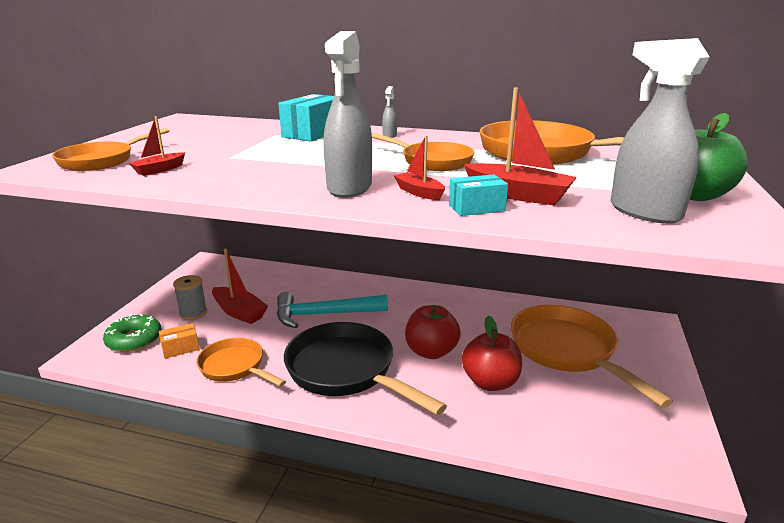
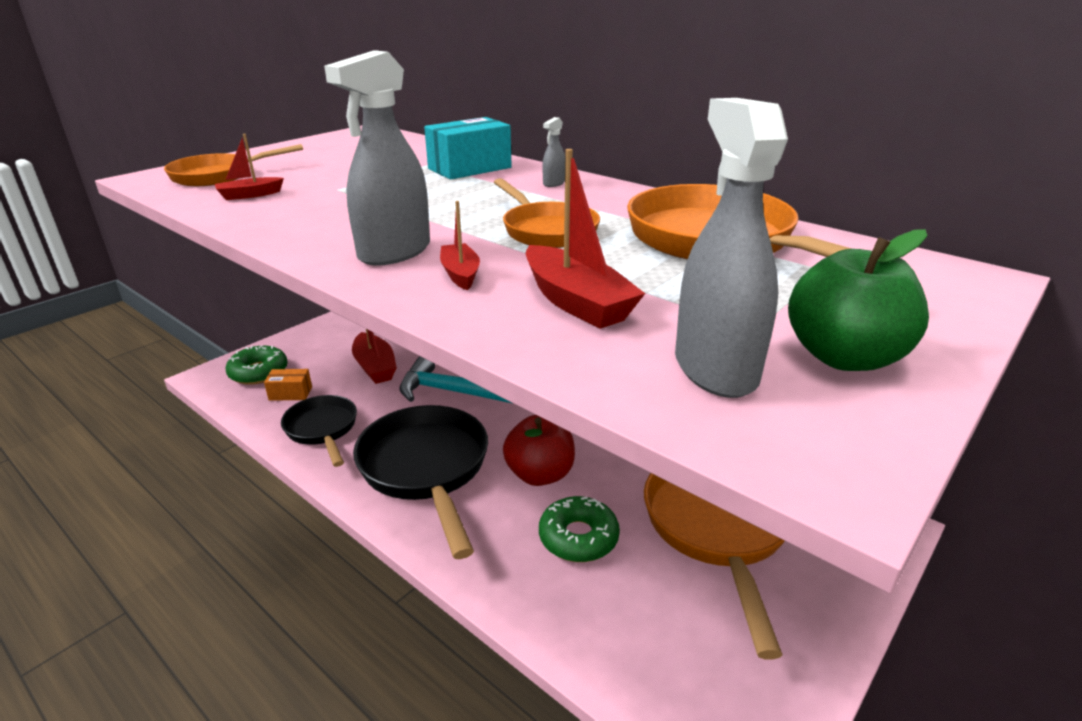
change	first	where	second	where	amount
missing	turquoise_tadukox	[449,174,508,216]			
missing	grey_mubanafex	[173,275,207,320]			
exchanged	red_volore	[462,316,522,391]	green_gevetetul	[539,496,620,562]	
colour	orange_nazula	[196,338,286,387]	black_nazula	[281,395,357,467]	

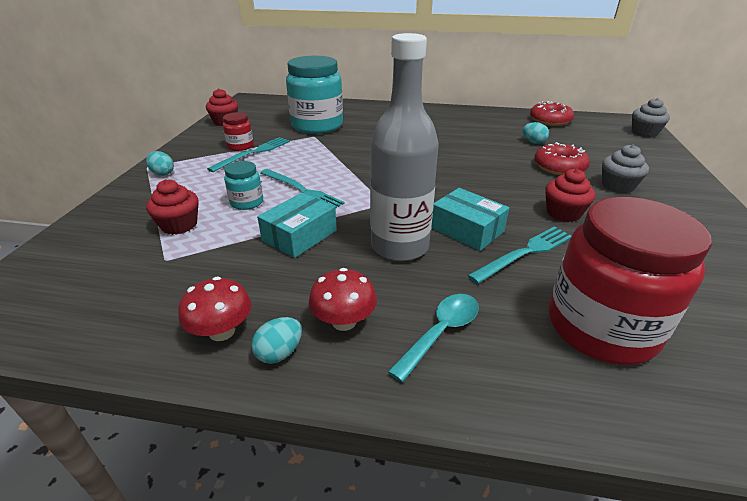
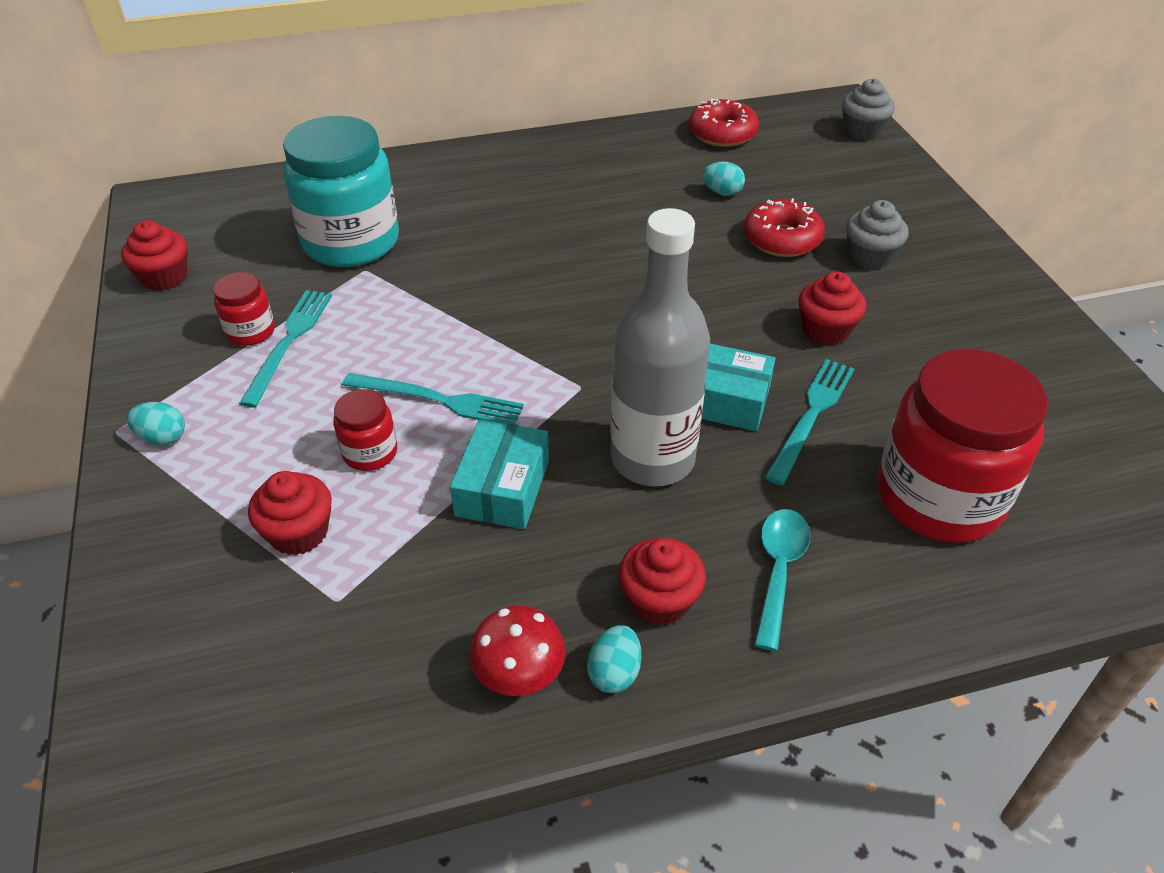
change	first	where	second	where	amount
colour	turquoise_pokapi	[224,161,263,210]	red_pokapi	[333,389,397,471]	
exchanged	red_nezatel	[309,268,377,331]	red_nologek	[619,537,706,626]	

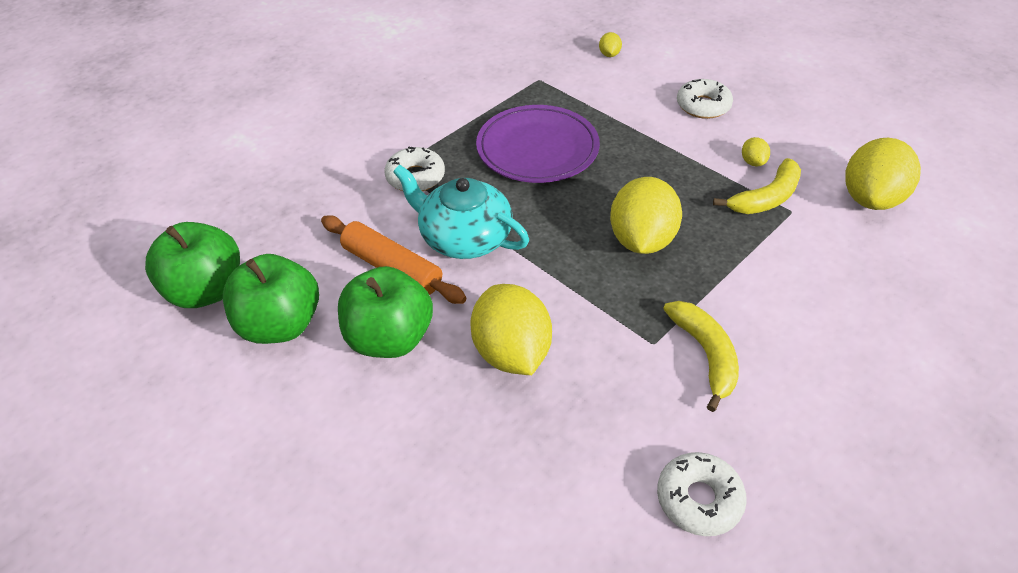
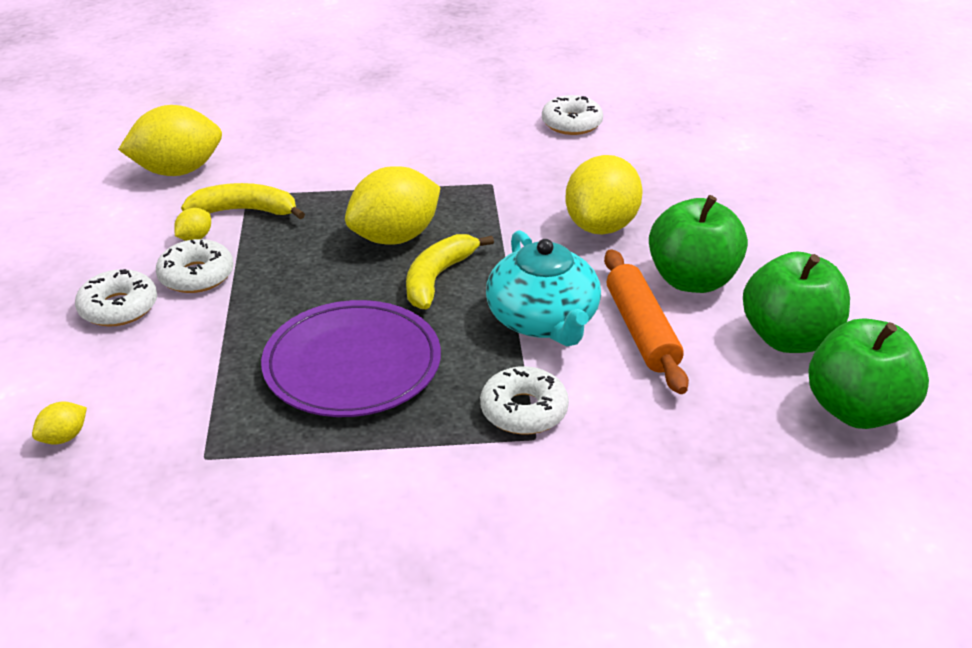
change	first	where	second	where	amount
relocated	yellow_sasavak	[663,301,739,412]		[406,234,494,309]	
appeared			white_gevetetul	[156,239,234,293]	

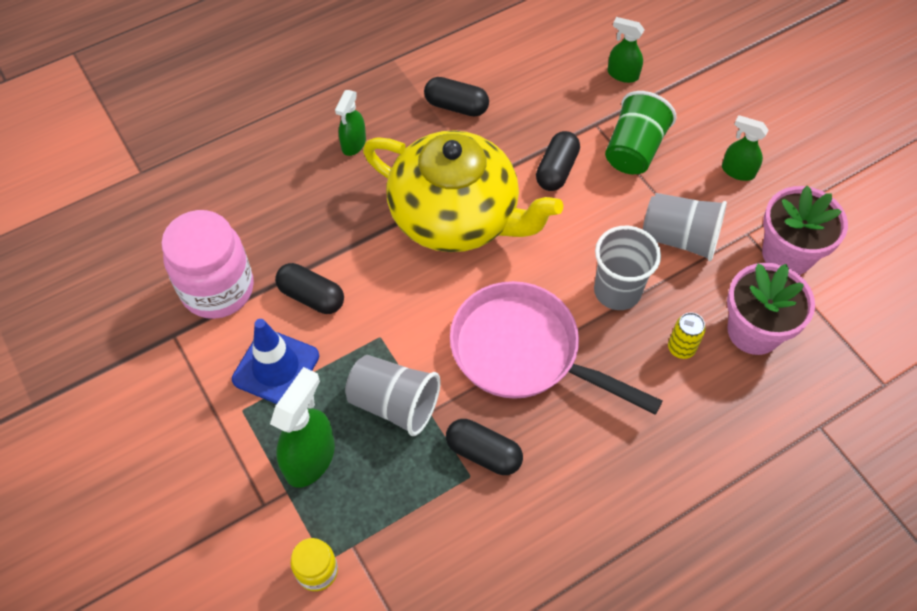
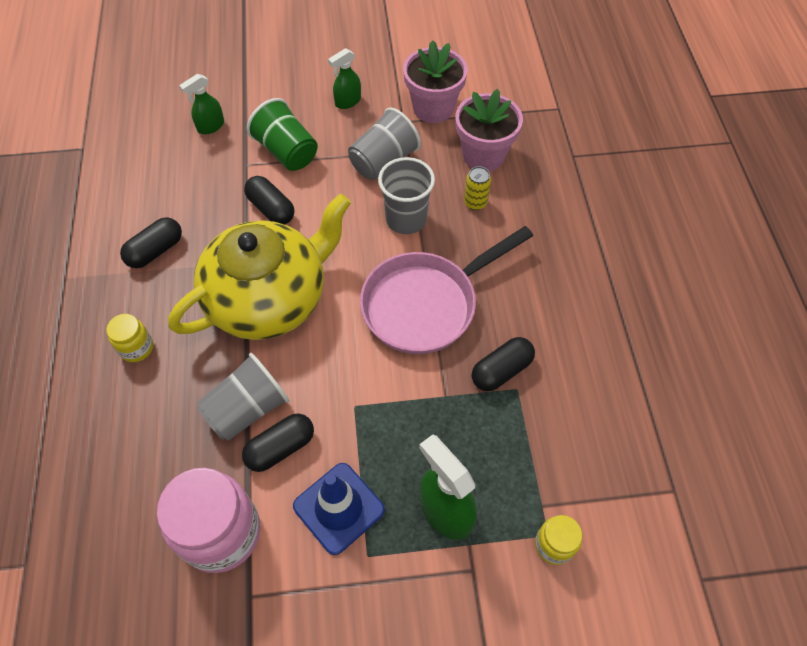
change	first	where	second	where	amount
exchanged	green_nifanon	[335,90,366,156]	yellow_pokapi	[106,314,153,362]	
relocated	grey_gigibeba	[345,355,441,436]		[197,353,289,441]	

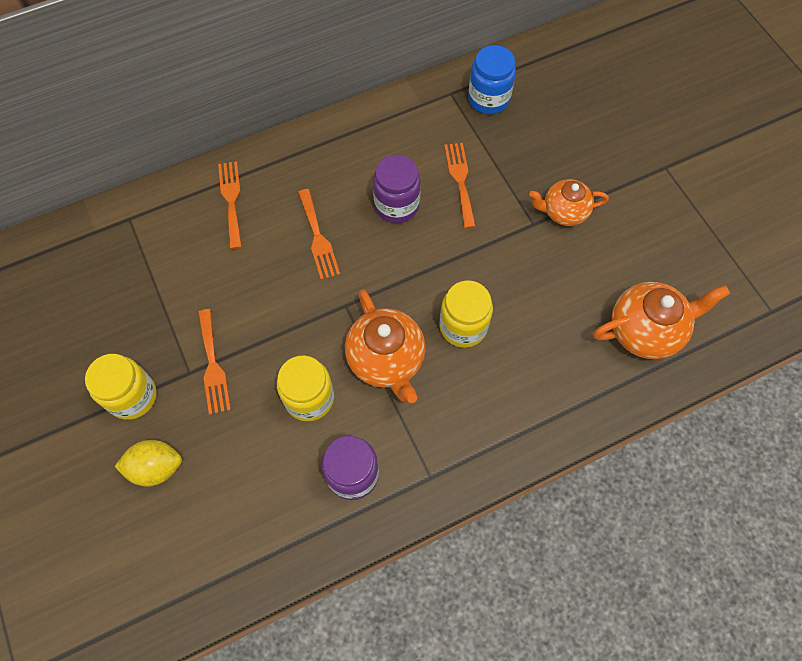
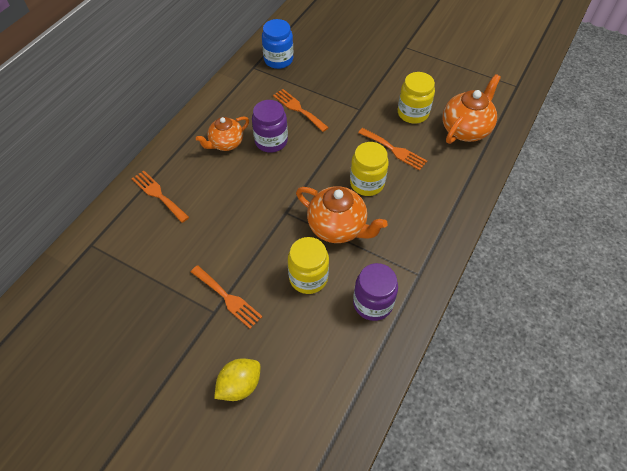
change	first	where	second	where	amount
relocated	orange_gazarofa	[529,179,609,226]		[196,116,249,151]	
relocated	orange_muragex	[298,189,340,280]		[358,128,427,171]	
relocated	yellow_pokapi	[85,354,157,420]		[398,72,435,124]	

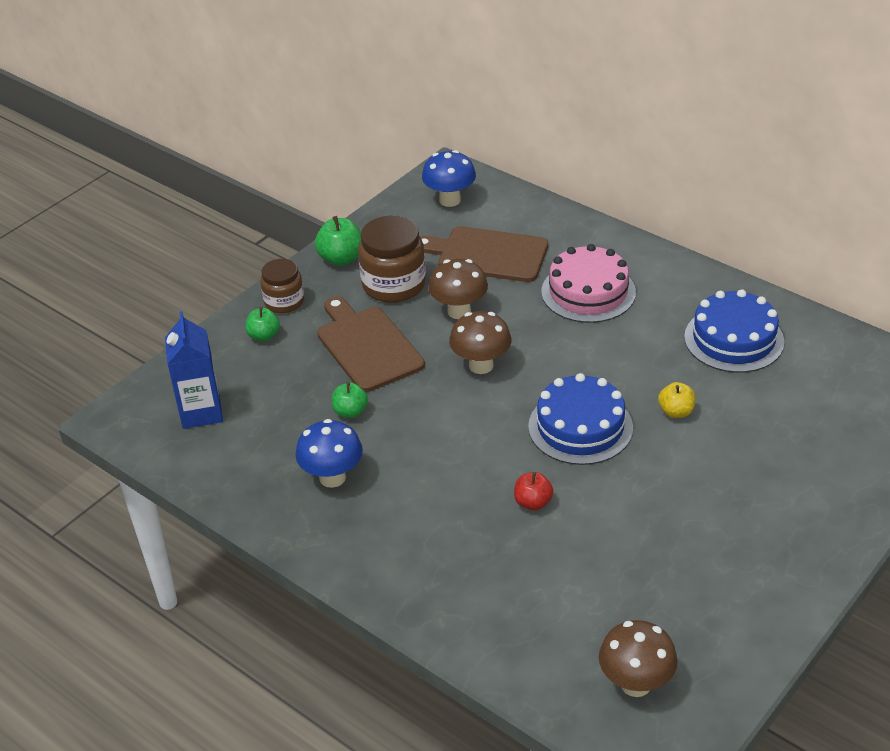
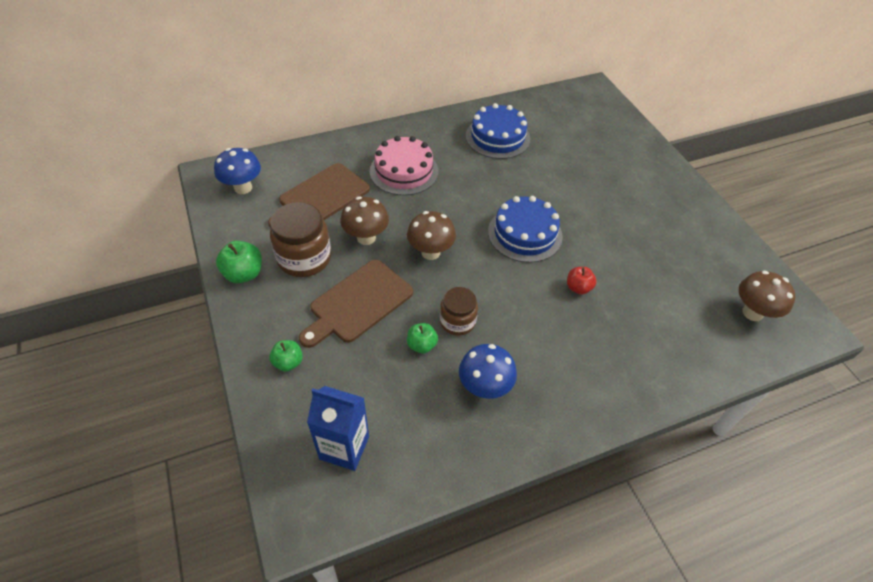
change	first	where	second	where	amount
relocated	brown_pokapi	[260,259,304,313]		[440,287,478,336]	
spun	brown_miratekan	[317,297,425,392]		[299,260,413,348]	45 degrees counterclockwise
missing	yellow_volore	[658,382,696,418]			

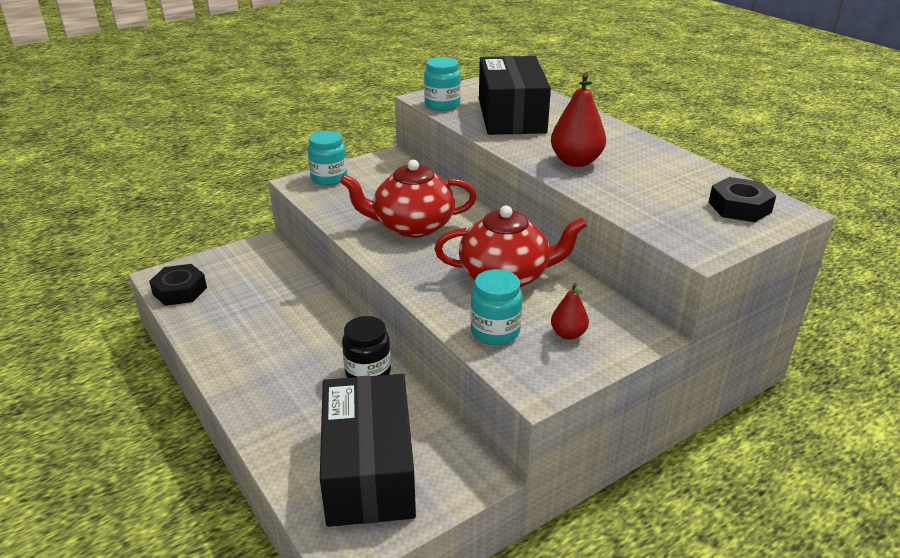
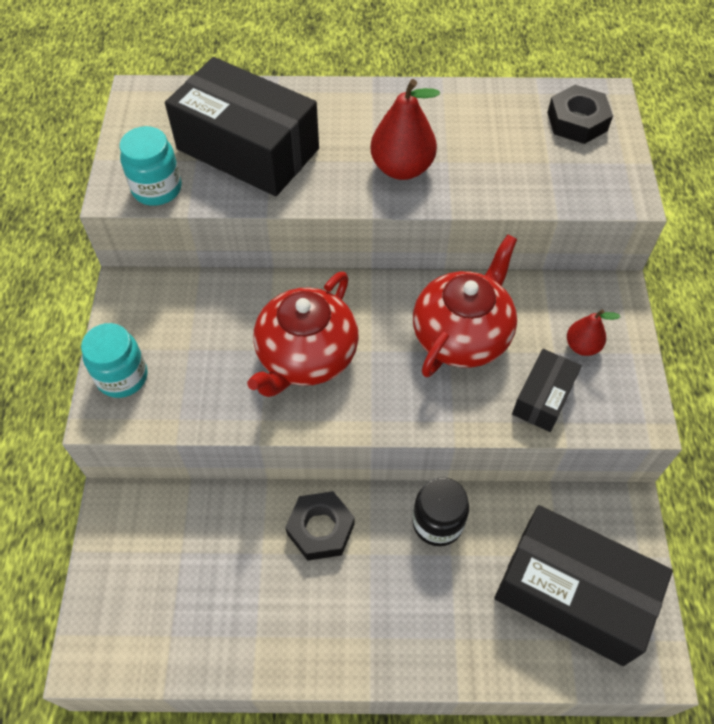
change	first	where	second	where	amount
relocated	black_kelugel	[149,264,207,306]		[285,491,355,561]	
exchanged	turquoise_pokapi	[470,269,523,345]	black_tadukox	[512,349,582,432]	

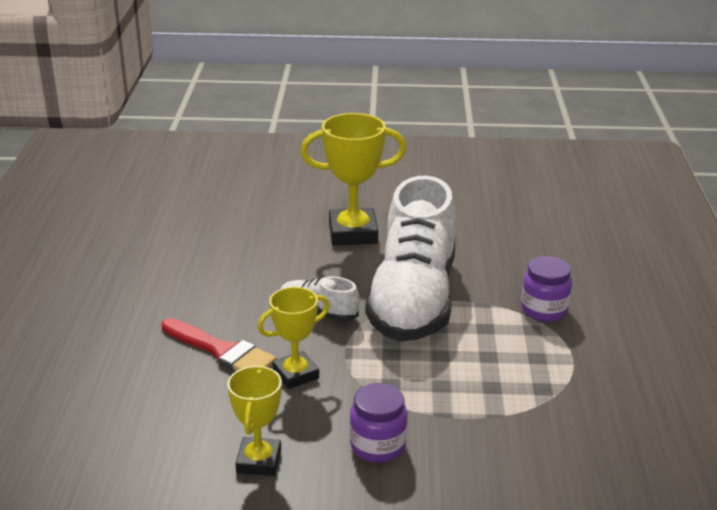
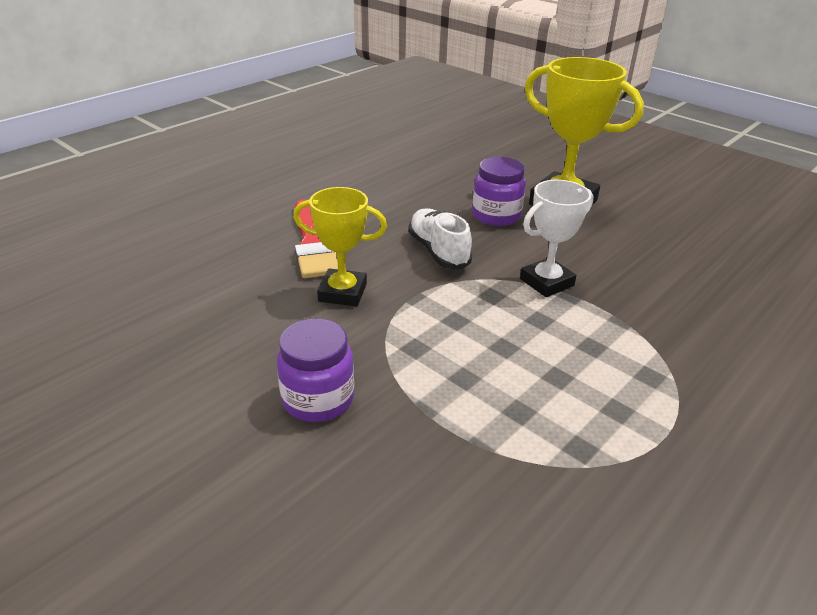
change	first	where	second	where	amount
exchanged	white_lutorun	[365,176,456,342]	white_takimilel	[520,180,593,297]	
relocated	purple_pokapi	[521,256,572,322]		[472,157,526,226]	
missing	yellow_takimilel	[227,365,282,476]			

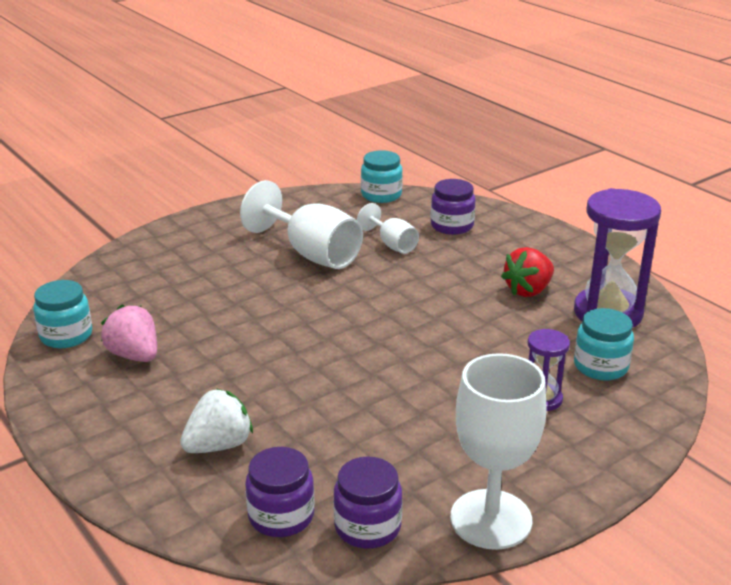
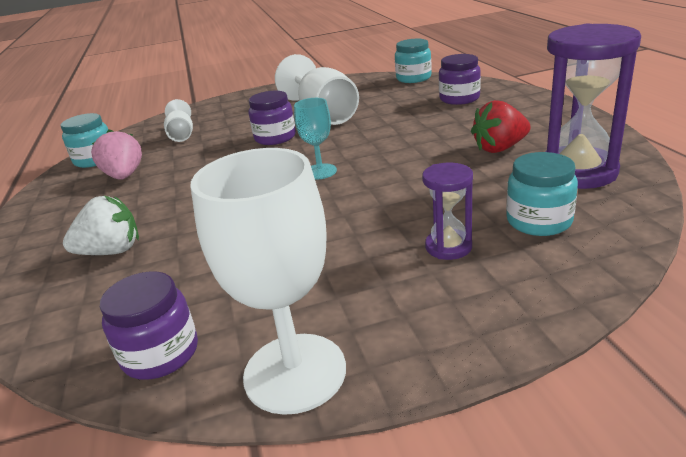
change	first	where	second	where	amount
relocated	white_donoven	[357,203,419,254]		[164,99,193,142]	
relocated	purple_pokapi	[245,447,315,537]		[248,91,296,145]	
appeared			turquoise_donoven	[294,98,337,180]	

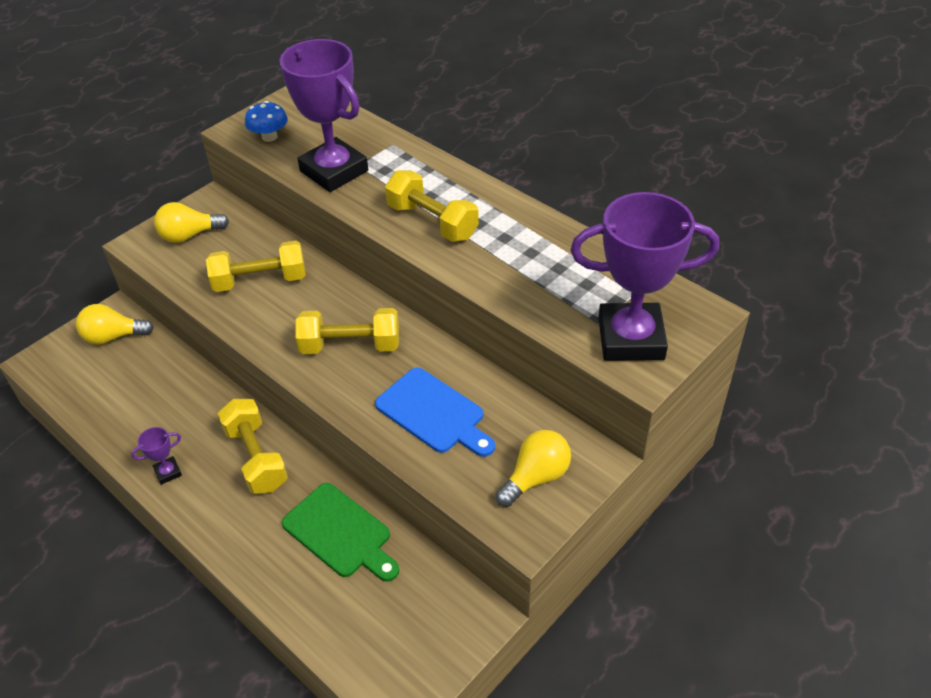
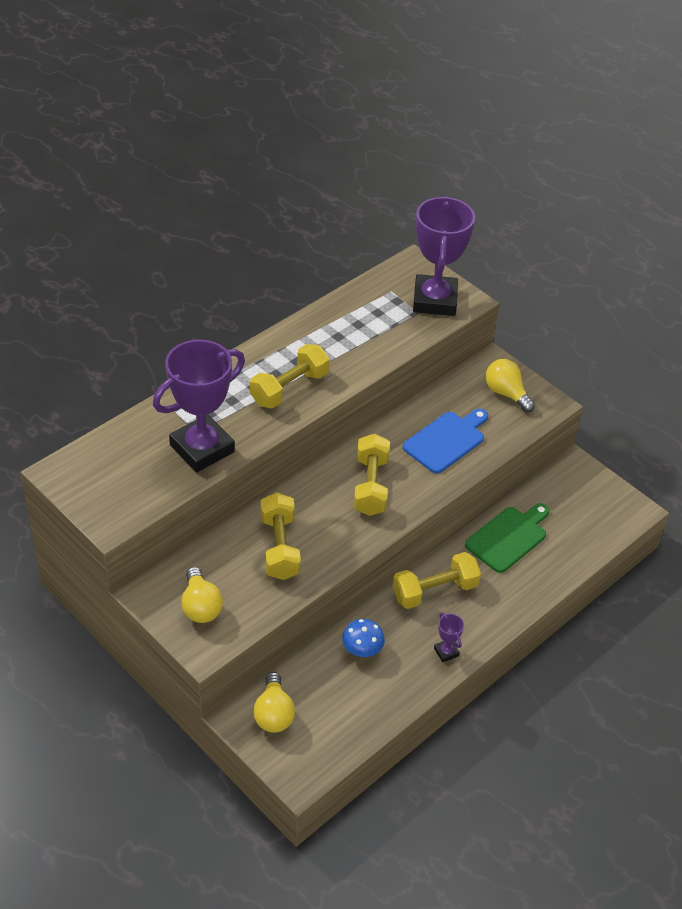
change	first	where	second	where	amount
relocated	blue_nezatel	[245,101,288,142]		[342,619,385,657]	

